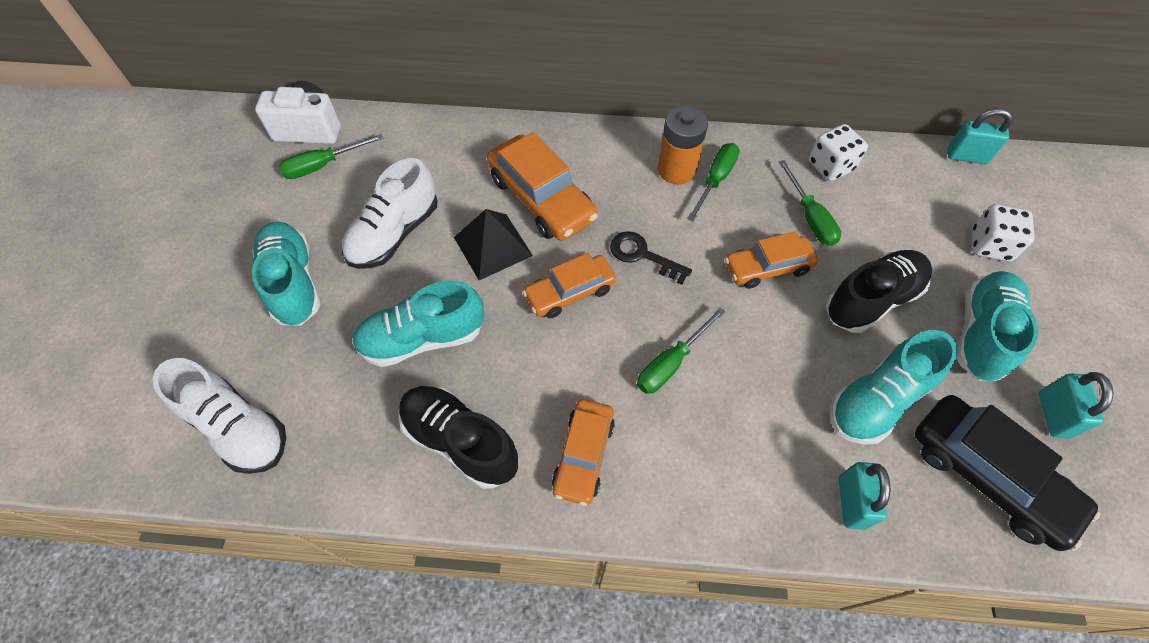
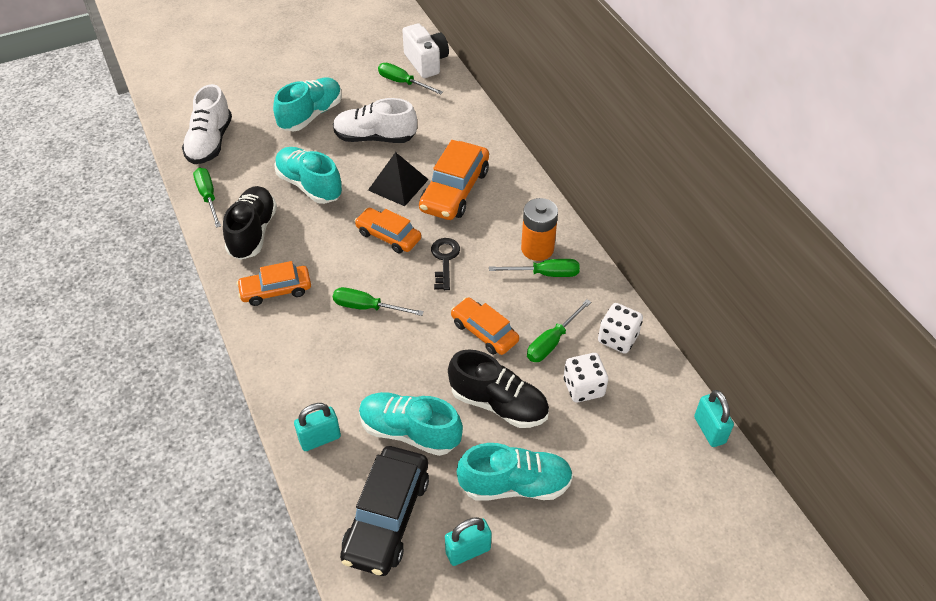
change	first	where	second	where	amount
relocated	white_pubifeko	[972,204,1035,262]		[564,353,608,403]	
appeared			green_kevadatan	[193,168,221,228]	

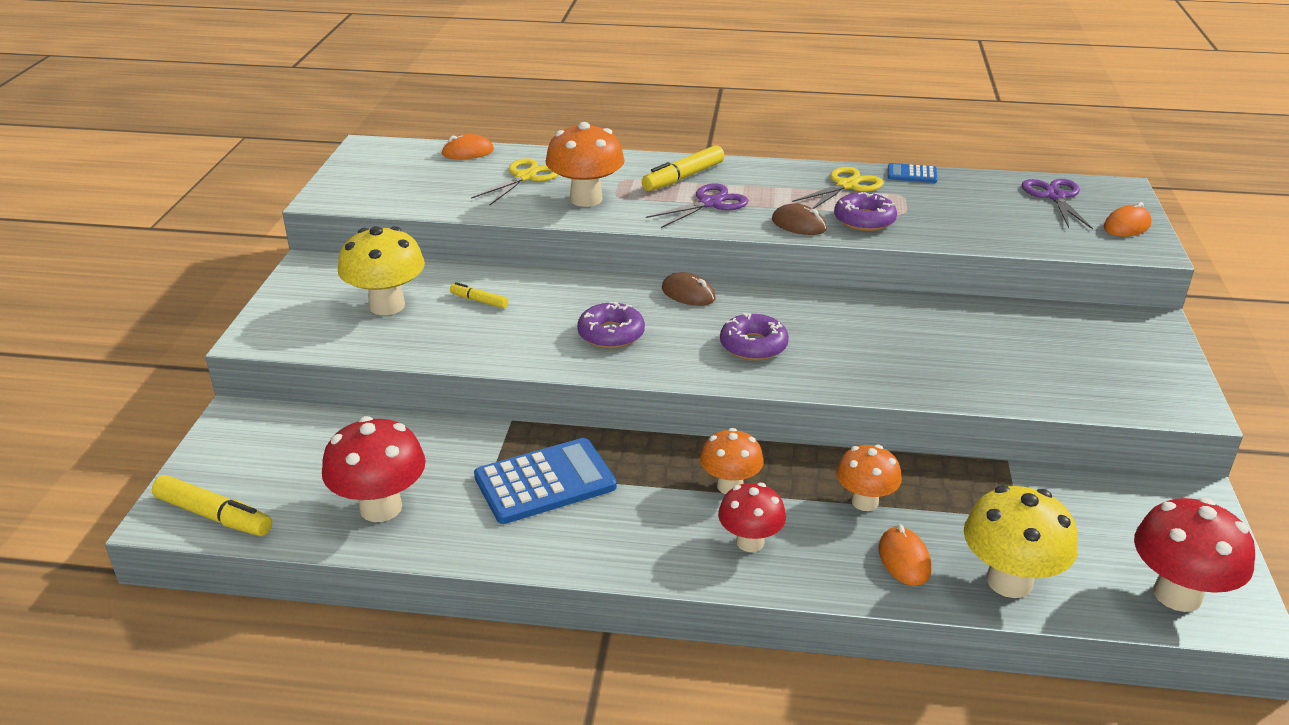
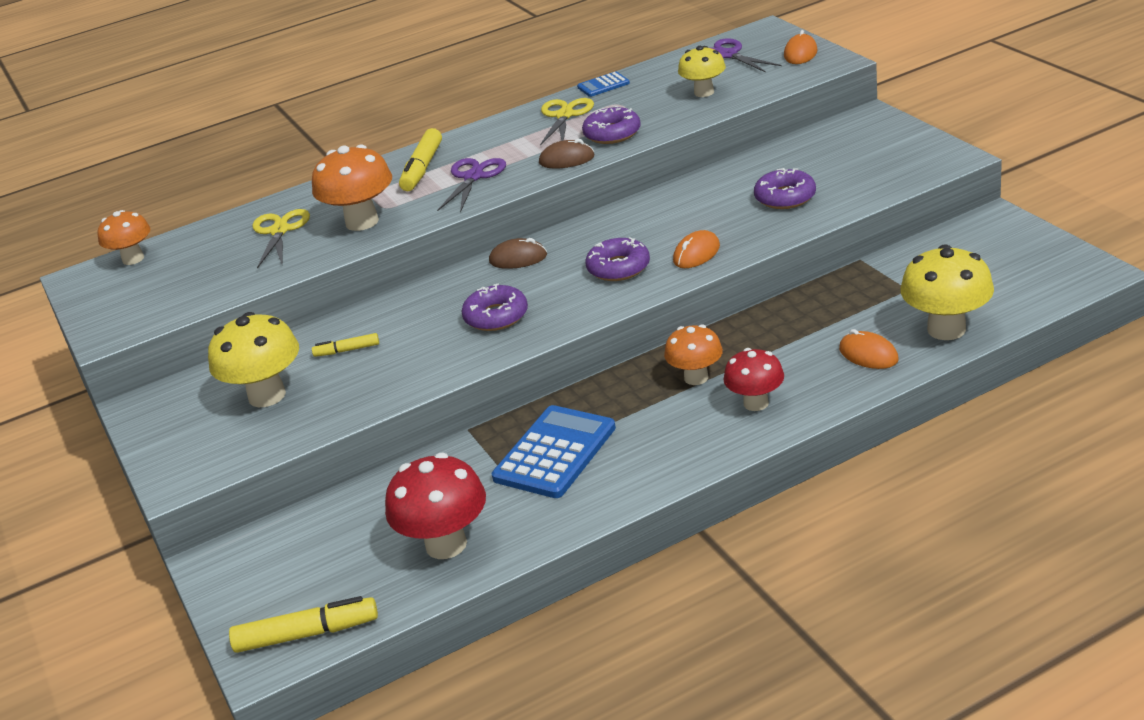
change	first	where	second	where	amount
relocated	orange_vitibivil	[441,134,494,159]		[673,230,720,268]	
relocated	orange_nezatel	[836,445,902,511]		[97,210,150,265]	
missing	red_nezatel	[1134,498,1255,612]			
appeared			yellow_nezatel	[678,46,726,97]	
appeared			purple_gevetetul	[754,168,816,209]	

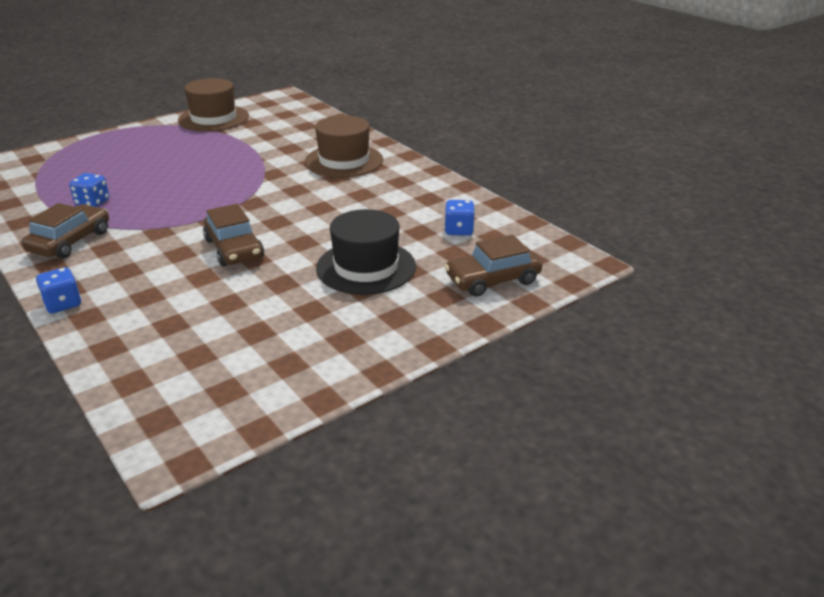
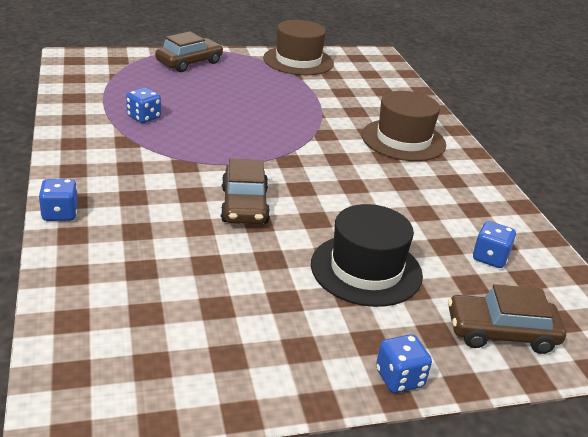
change	first	where	second	where	amount
relocated	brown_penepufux	[22,203,109,259]		[155,31,223,72]	
appeared			blue_pubifeko	[376,334,432,393]	

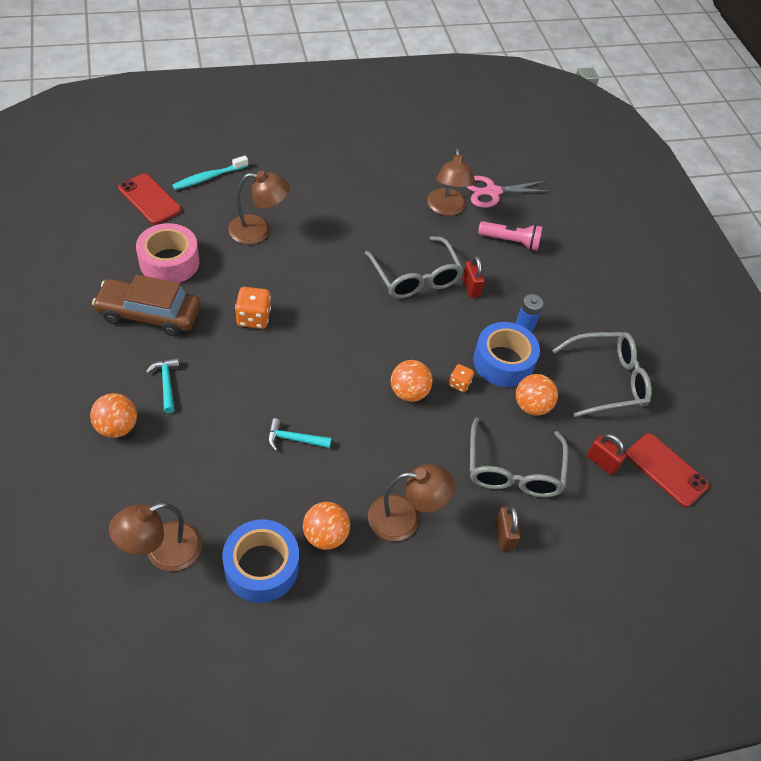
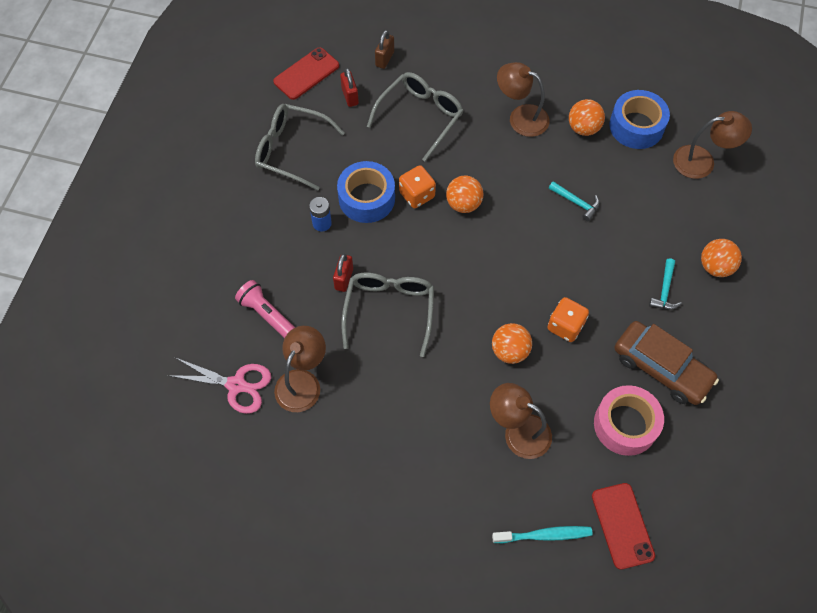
change	first	where	second	where	amount
size	orange_pubifeko	[449,364,474,392]		[399,165,436,208]	x1.66
relocated	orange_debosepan	[516,374,558,416]		[492,323,532,364]	
spun	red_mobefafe	[626,433,709,507]		[273,47,339,100]	60 degrees clockwise
relocated	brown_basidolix	[495,505,520,551]		[375,30,394,69]	

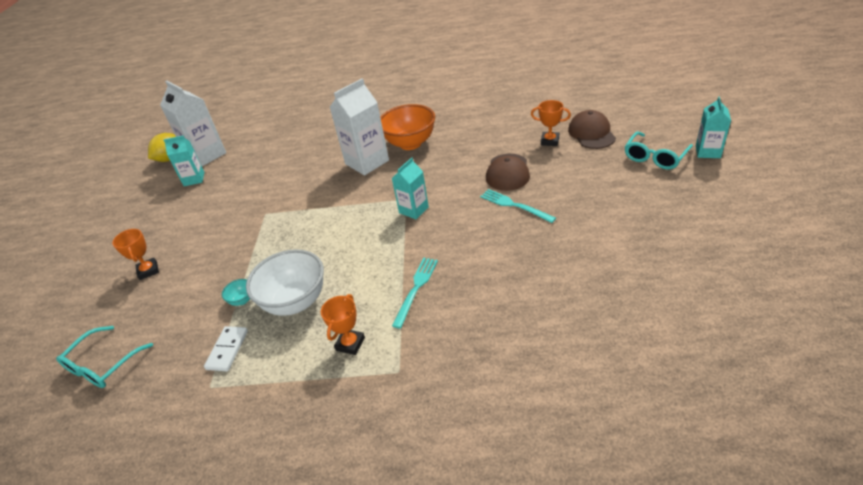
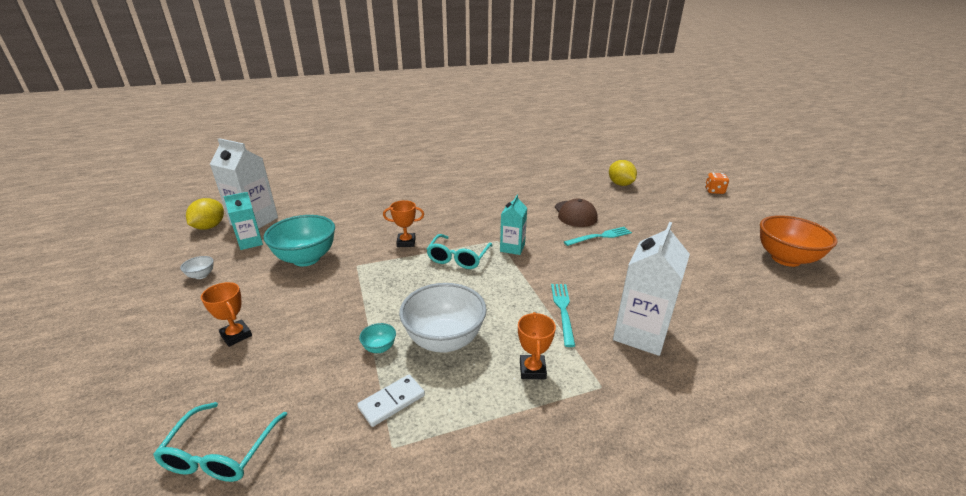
change	first	where	second	where	amount
relocated	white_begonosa	[330,78,389,175]		[613,222,690,356]	
exchanged	turquoise_begonosa	[696,97,731,158]	orange_pubifeko	[705,173,729,194]	
relocated	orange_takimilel	[531,100,571,146]		[383,200,424,247]	
relocated	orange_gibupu	[380,104,435,150]		[760,215,837,267]	
exchanged	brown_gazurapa	[568,110,616,149]	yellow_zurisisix	[609,160,637,186]	
relocated	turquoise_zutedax	[625,131,693,170]		[426,234,493,269]	
spun	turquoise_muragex	[480,189,556,223]		[564,227,632,246]	135 degrees clockwise
spun	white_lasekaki	[204,326,248,371]		[357,375,425,427]	60 degrees clockwise
appeared			turquoise_gibupu	[263,215,335,266]	
appeared			white_gibupu	[180,256,214,279]	

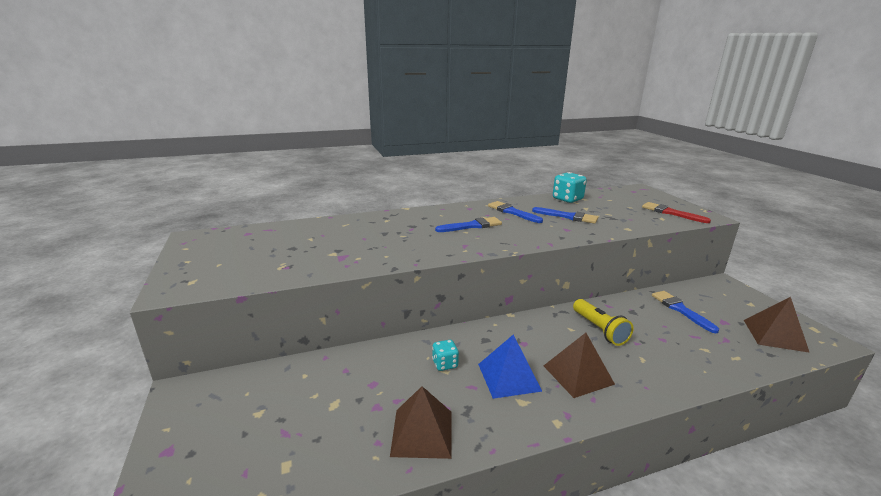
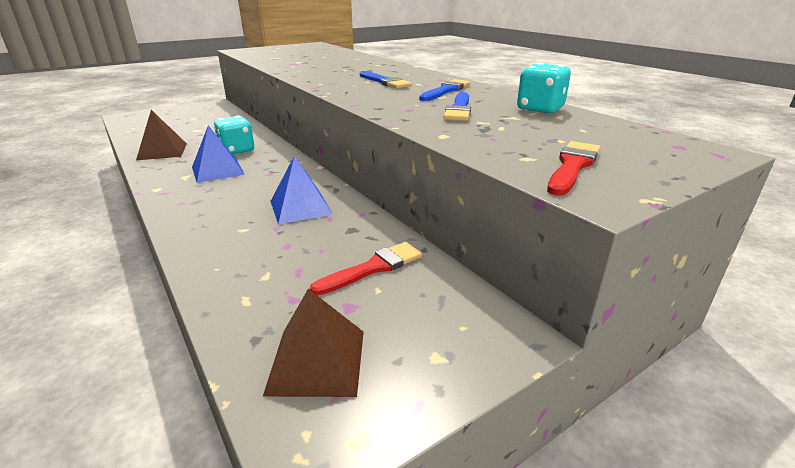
change	first	where	second	where	amount
colour	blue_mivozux	[652,291,719,333]	red_mivozux	[310,242,422,295]	
exchanged	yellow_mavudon	[573,299,633,346]	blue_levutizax	[270,155,333,224]	
missing	brown_levutizax	[544,333,615,398]			
size	turquoise_pubifeko	[432,340,459,371]		[214,116,254,155]	x1.65

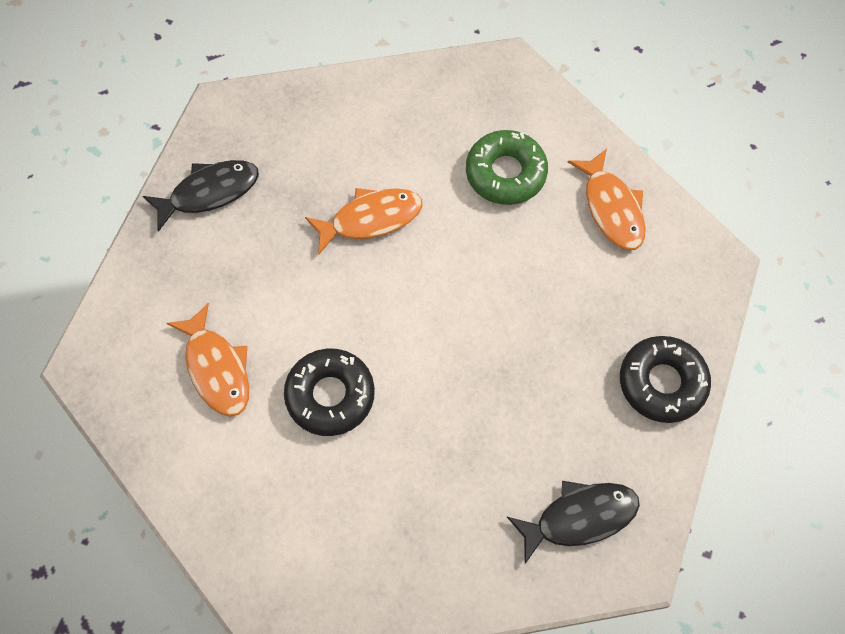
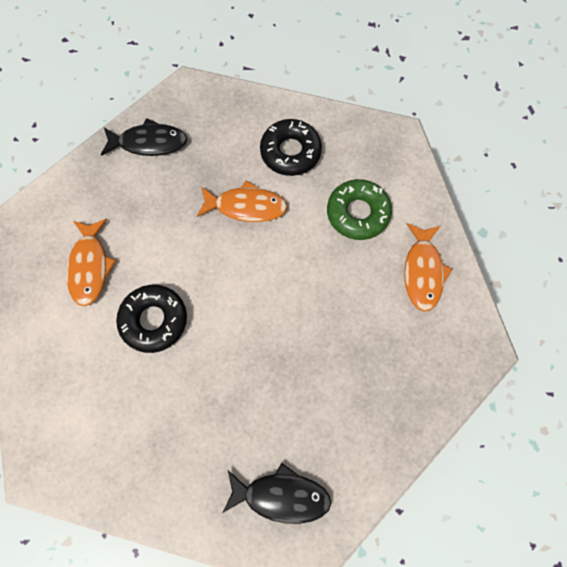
change	first	where	second	where	amount
relocated	black_gevetetul	[620,336,711,423]		[260,119,322,176]	

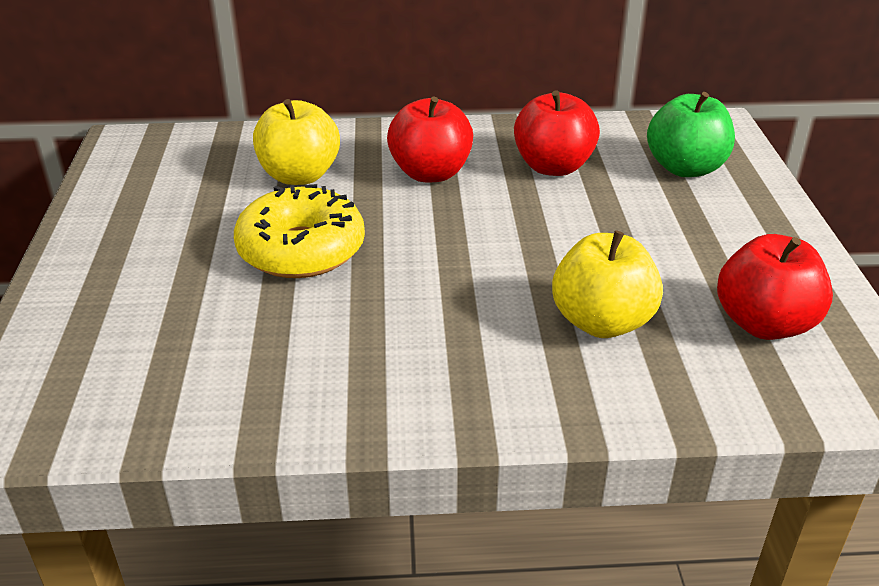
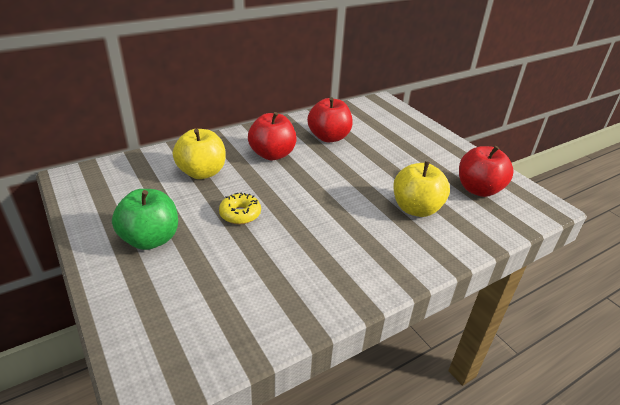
change	first	where	second	where	amount
relocated	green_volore	[647,92,735,177]		[112,189,178,250]	
size	yellow_gevetetul	[234,184,365,278]		[219,193,261,224]	x0.55

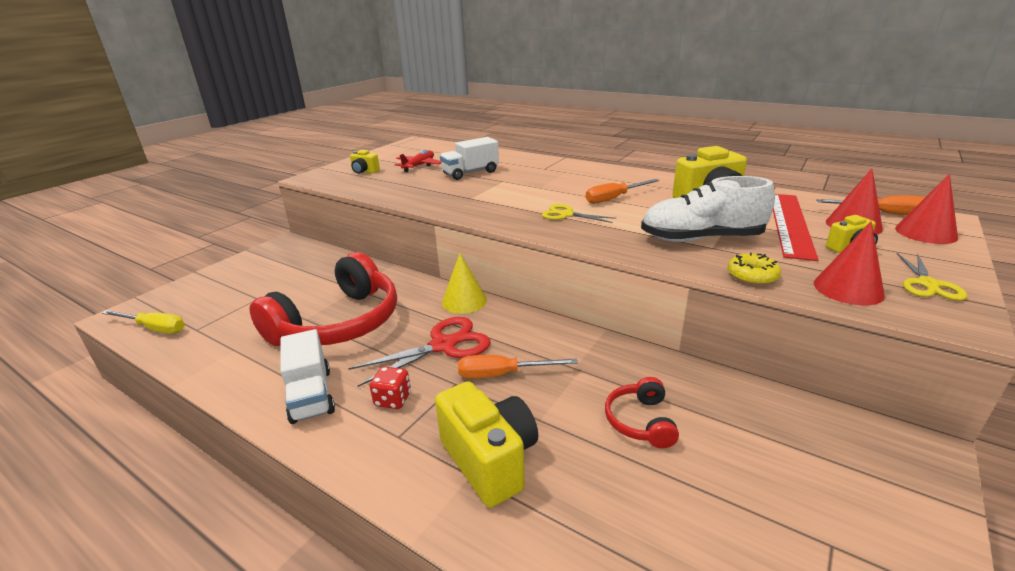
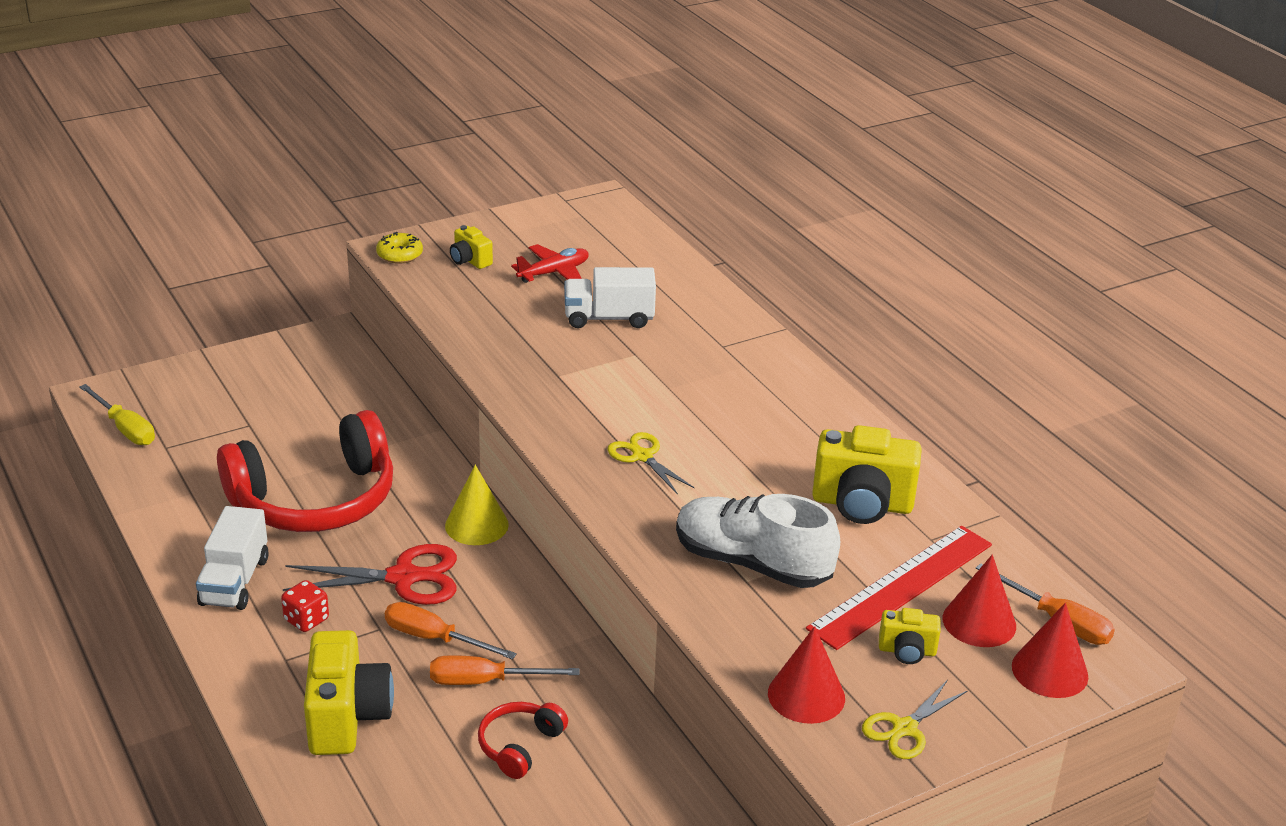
change	first	where	second	where	amount
relocated	orange_kevadatan	[586,179,659,204]		[430,655,580,685]	
relocated	yellow_gevetetul	[728,253,781,285]		[376,232,423,264]	

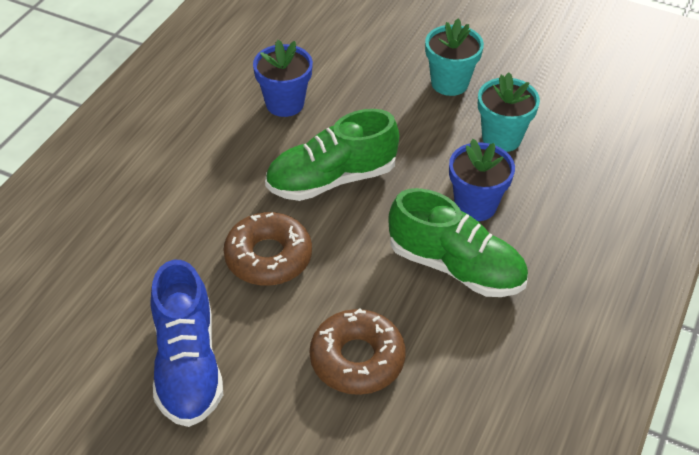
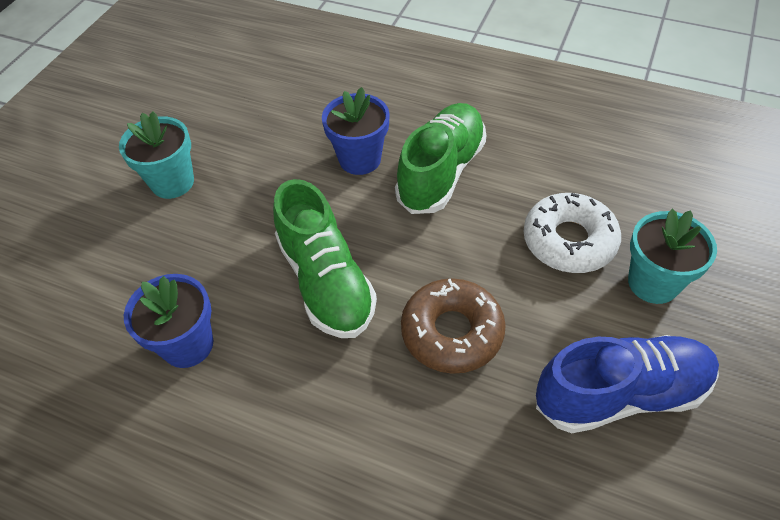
change	first	where	second	where	amount
relocated	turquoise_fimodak	[478,72,540,152]		[628,209,717,304]	
colour	brown_gevetetul	[310,309,406,395]	white_gevetetul	[523,193,621,273]	

